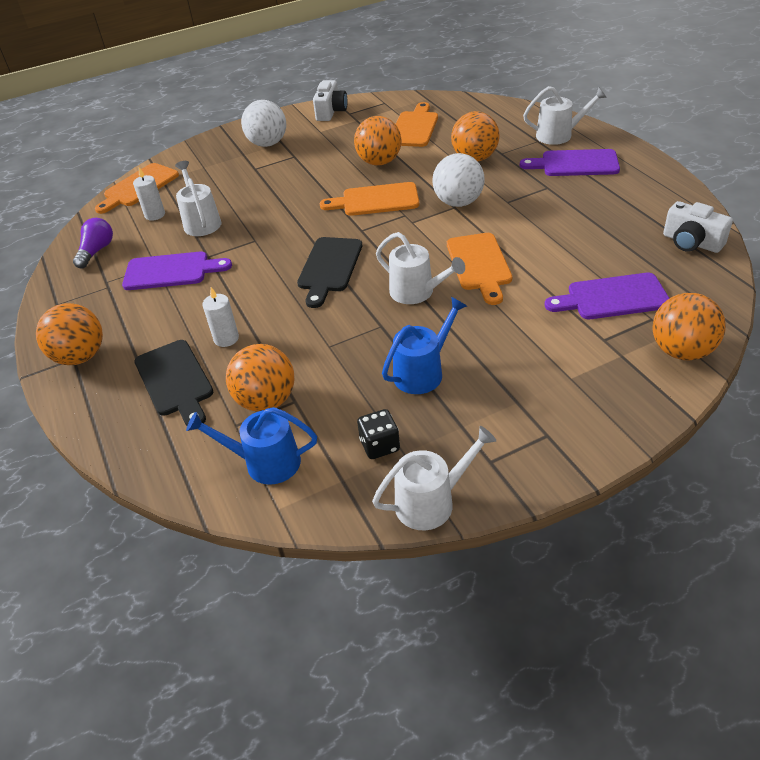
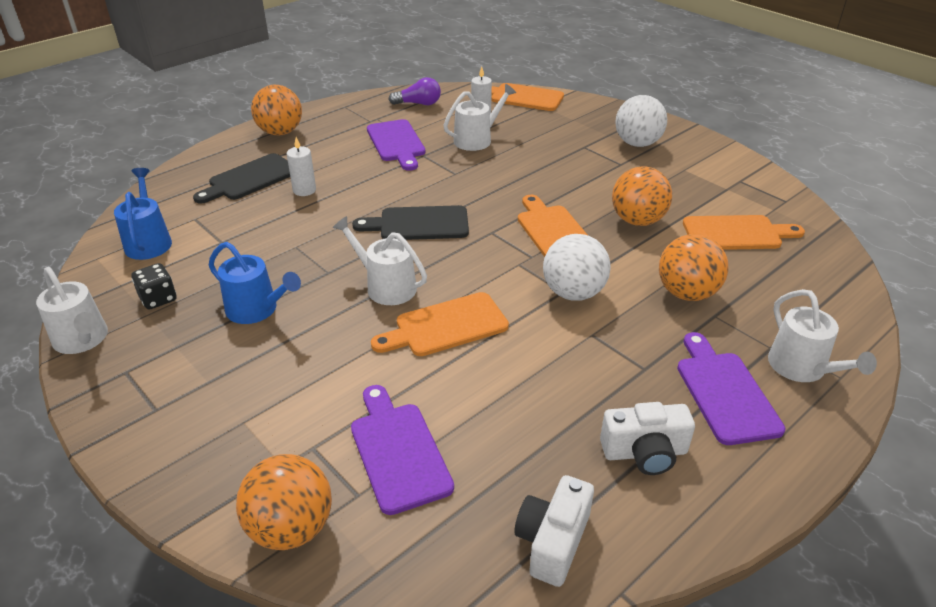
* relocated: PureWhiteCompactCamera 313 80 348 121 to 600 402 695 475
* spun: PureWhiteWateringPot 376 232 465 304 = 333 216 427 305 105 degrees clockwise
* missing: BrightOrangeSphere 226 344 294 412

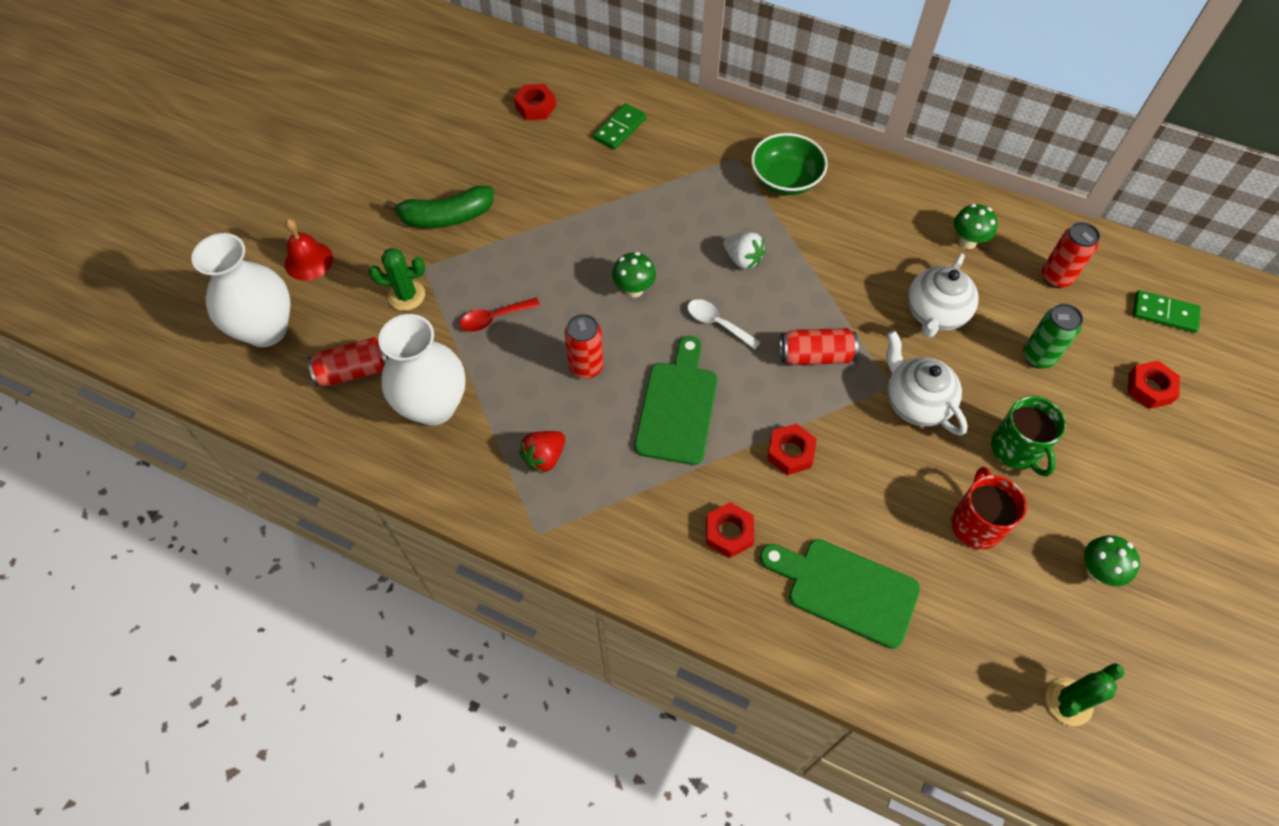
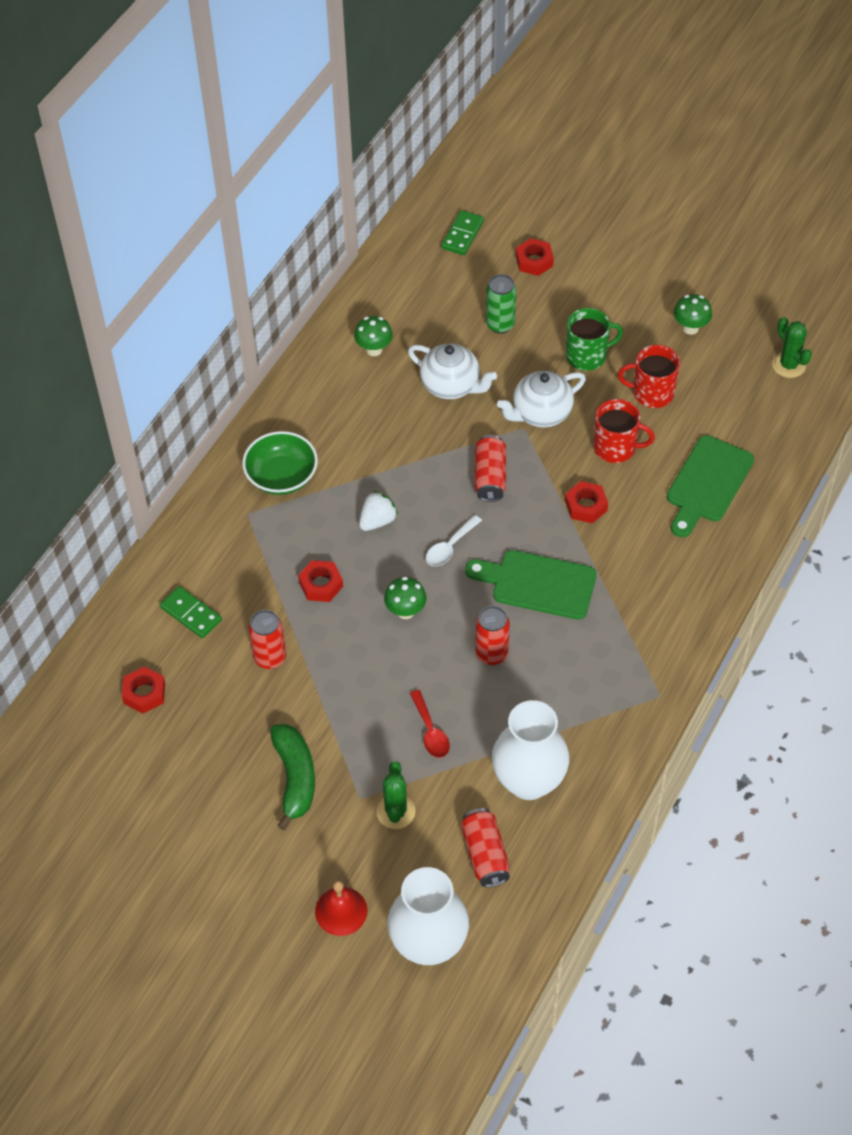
* relocated: RedCan 1042 222 1100 288 to 248 610 286 669
* missing: RedStrawberry 519 431 565 474
* relocated: RedHexNut 706 502 754 558 to 298 560 343 602
* appeared: RedCoffeeMug 594 399 655 463

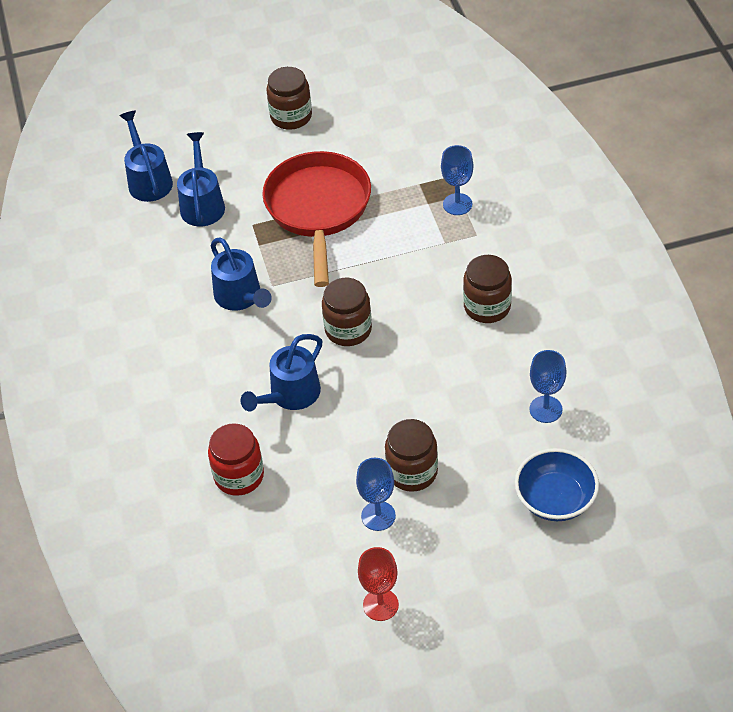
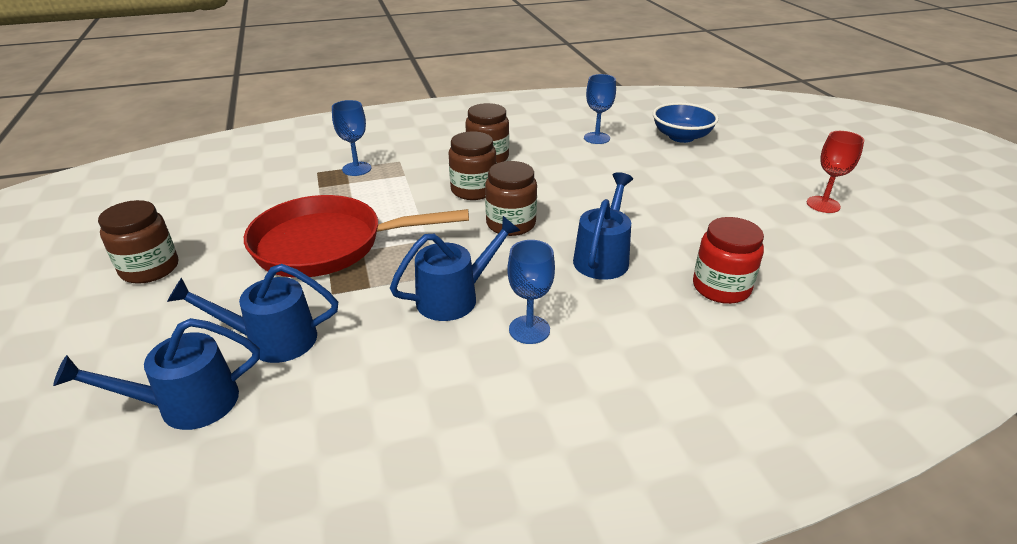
* spun: RoyalBlueWateringPot 241 334 322 411 = 573 172 633 280 105 degrees counterclockwise
* relocated: RussetJar 385 419 438 492 to 449 131 497 200
* relocated: RoyalBlueChalice 356 458 396 531 to 507 240 555 344

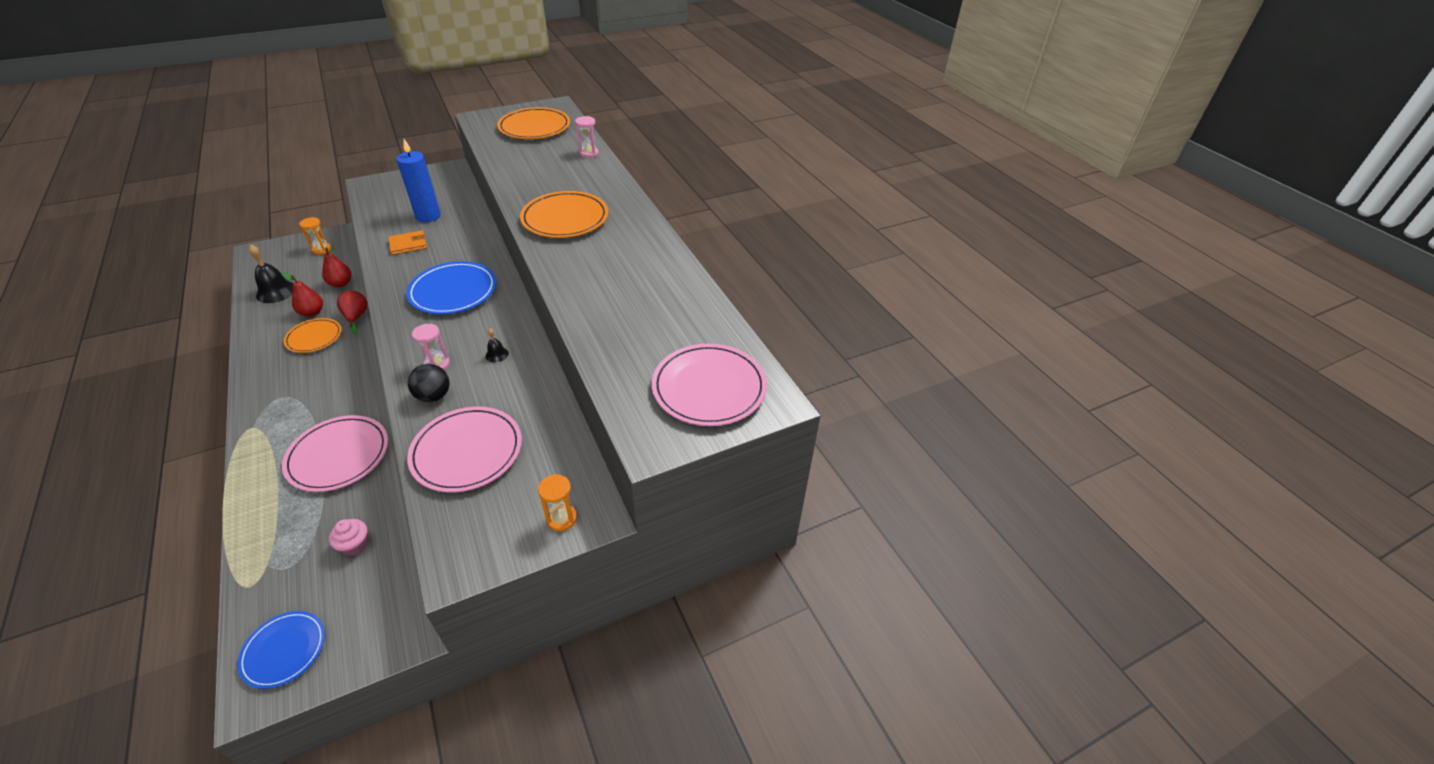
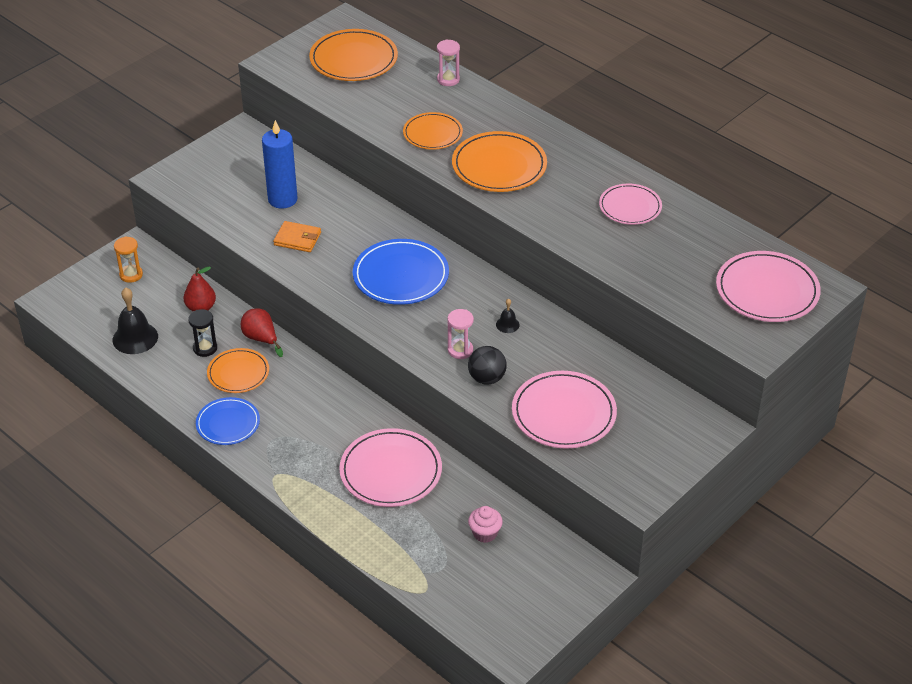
* spun: BrightOrangeCardWallet 388 230 427 255 = 273 221 321 252 60 degrees clockwise
* exchanged: RedToyPear 282 273 323 317 to JetBlackHourglass 188 309 217 357
* missing: BrightOrangeHourglass 538 474 577 531
* relocated: RoyalBluePlate 237 611 325 689 to 196 397 260 445
* appeared: BrightOrangePlate 403 112 463 150
* appeared: PinkPlate 599 184 662 225

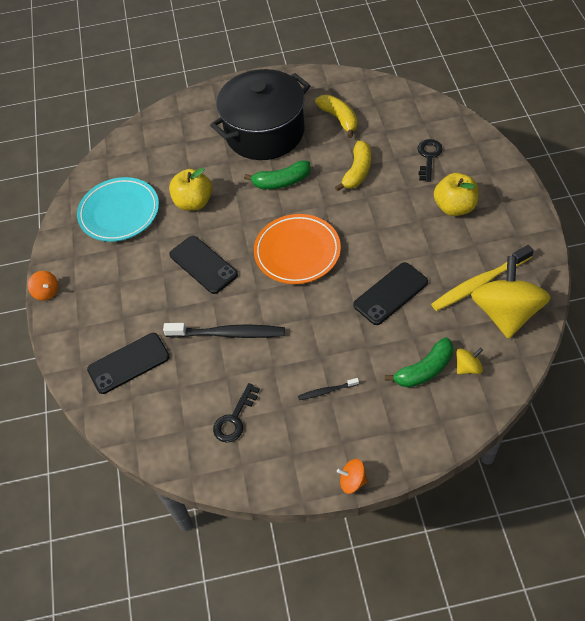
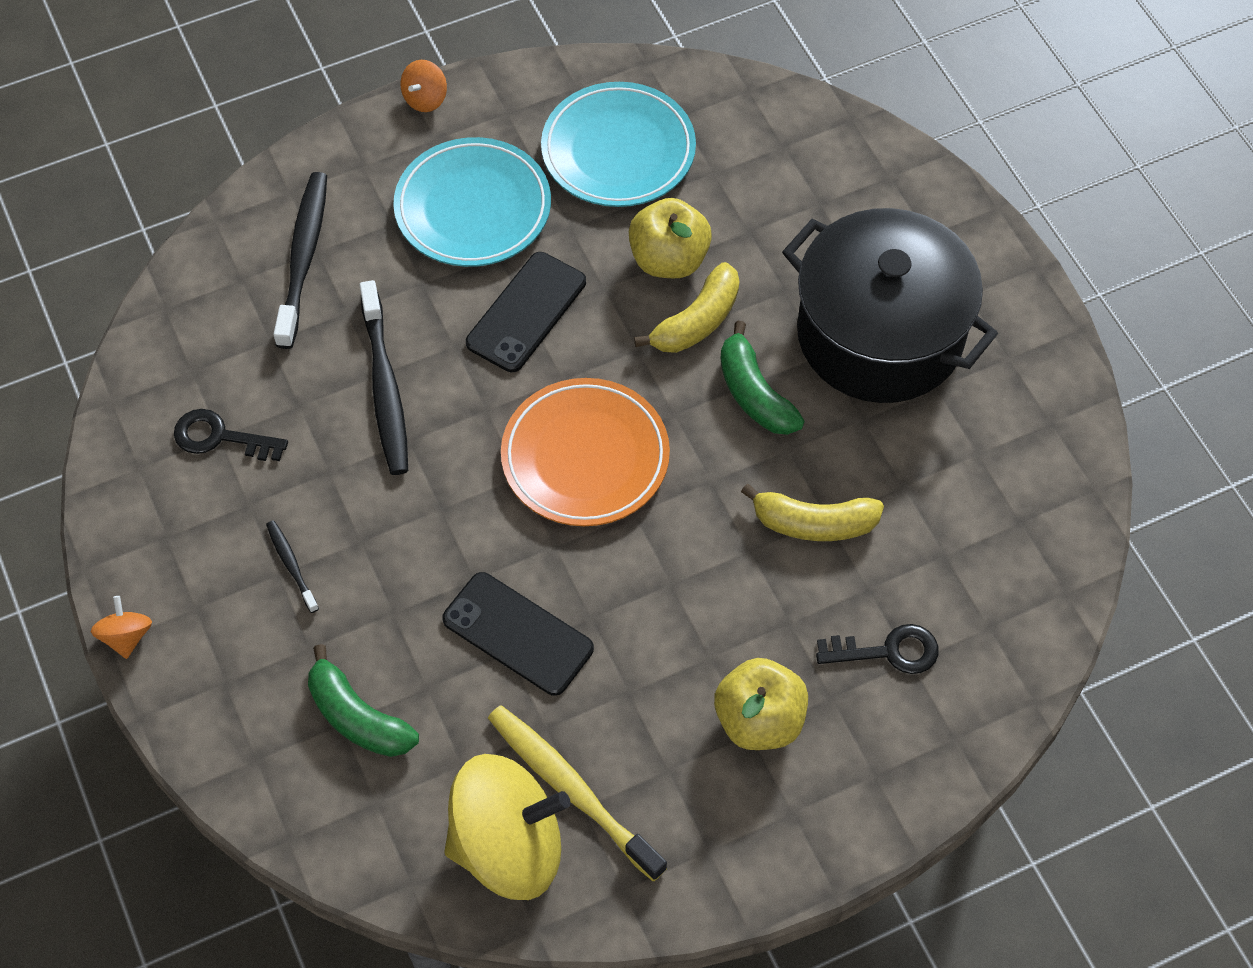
* relocated: BrightYellowBanana 315 94 358 138 to 634 262 739 353
* exchanged: JetBlackMobilePhone 87 333 170 394 to JetBlackToothBrush 273 172 327 349
* missing: BrightYellowToyTop 456 348 483 374
* appeared: TealPlate 393 137 551 267

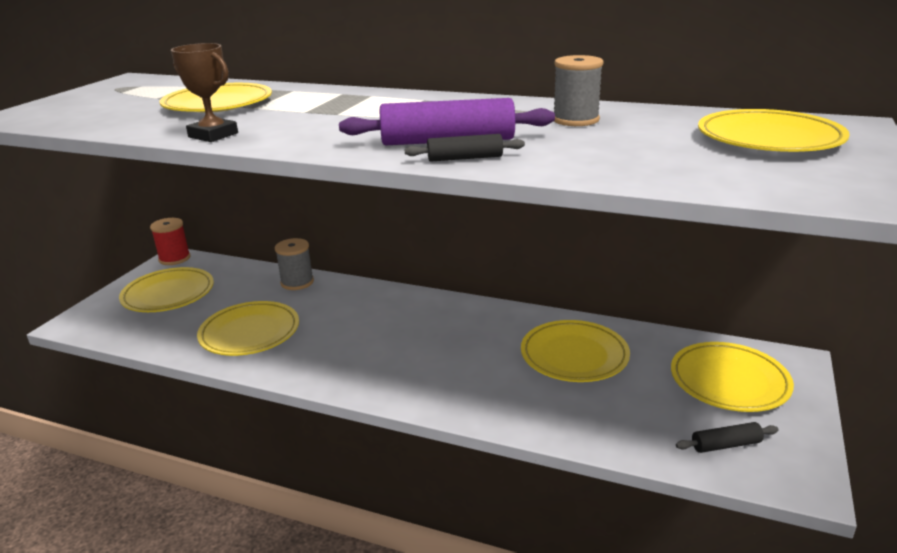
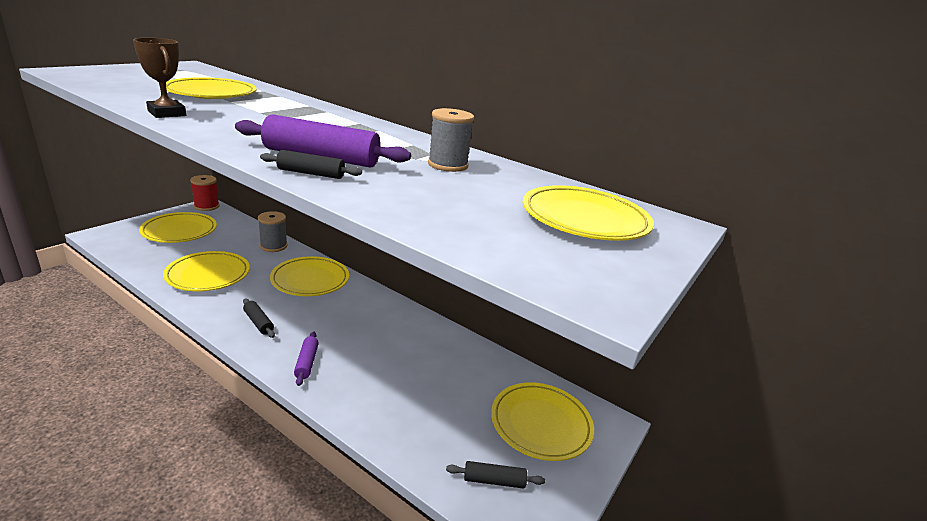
* relocated: BrightYellowPlate 521 320 630 382 to 270 256 349 296
* appeared: JetBlackPastryRoller 243 298 275 338
* appeared: VioletPastryRoller 294 332 319 386

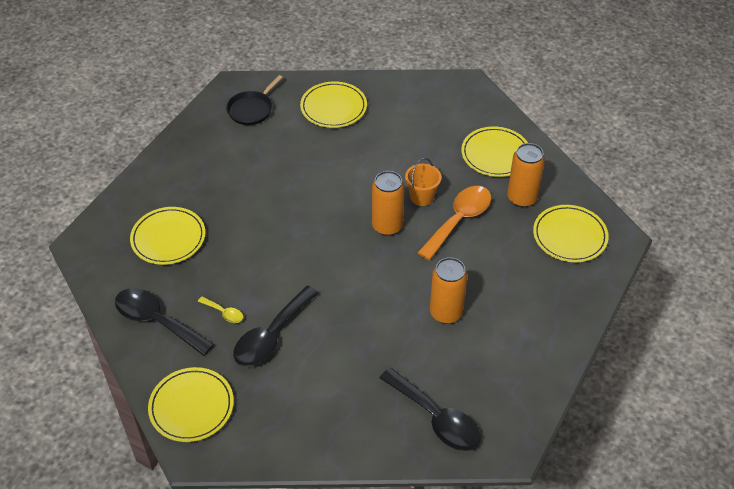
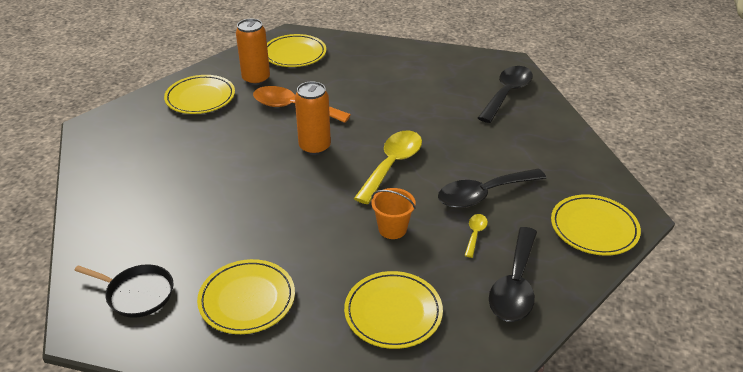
* relocated: BrightYellowPlate 300 81 367 128 to 197 259 295 334
* relocated: BrightOrangePail 405 158 441 206 to 371 188 416 239
* missing: BrightOrangeCan 430 257 467 324
* spun: JetBlackTablespoon 233 285 319 367 = 438 169 546 208 135 degrees clockwise
* appeared: BrightYellowTablespoon 354 130 422 204

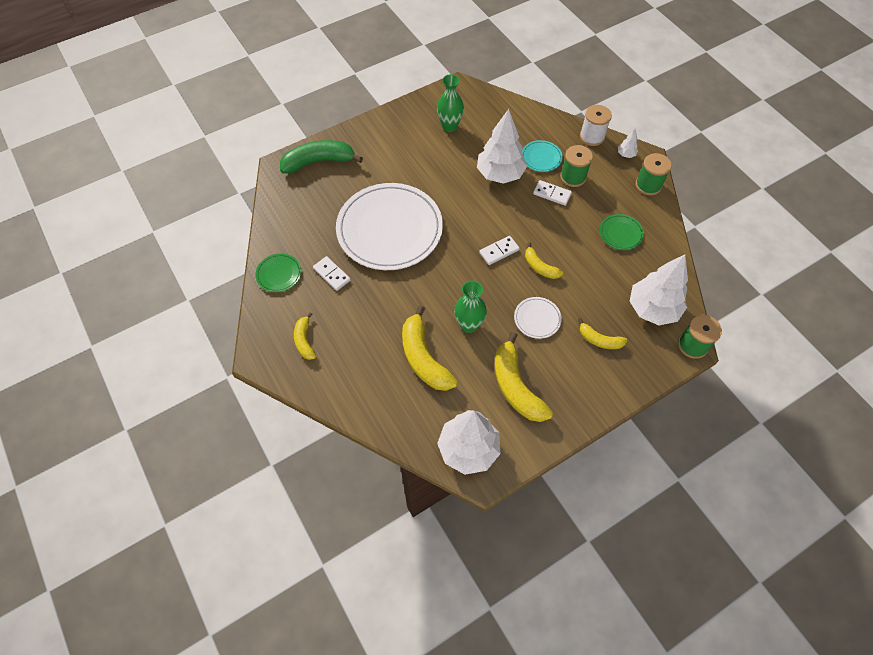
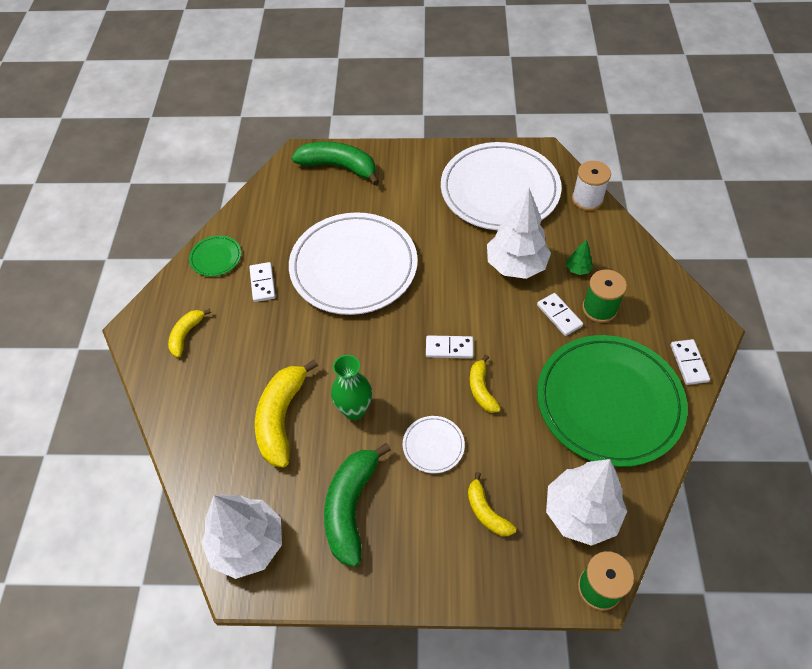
* exchanged: EmeraldVase 437 74 464 132 to PureWhitePlate 441 142 562 230
* relocated: PureWhiteReelOfThread 580 105 612 146 to 572 161 611 211
* missing: PureWhiteFirTree 618 129 638 158
* exchanged: TealPlate 522 140 563 172 to EmeraldFirTree 566 239 593 275
* exchanged: EmeraldReelOfThread 635 153 672 195 to PureWhiteDominoTile 670 339 710 385
* size: EmeraldPlate 600 214 644 250 = 537 335 688 467 x2.42
* colour: BrightYellowBanana 495 332 553 422 to EmeraldBanana 324 443 391 567

